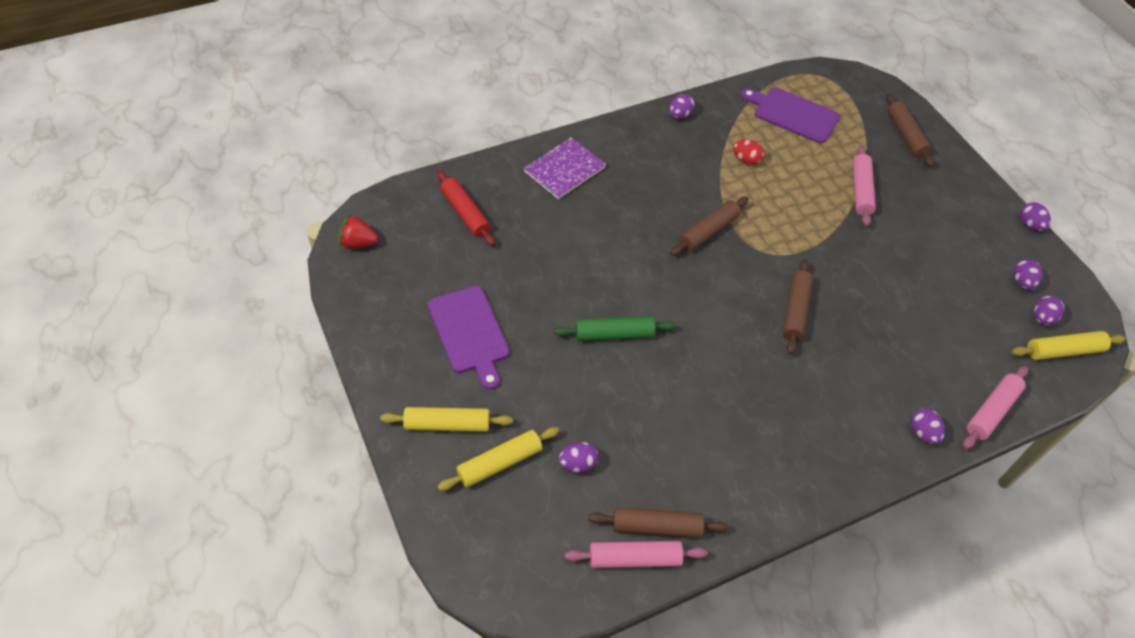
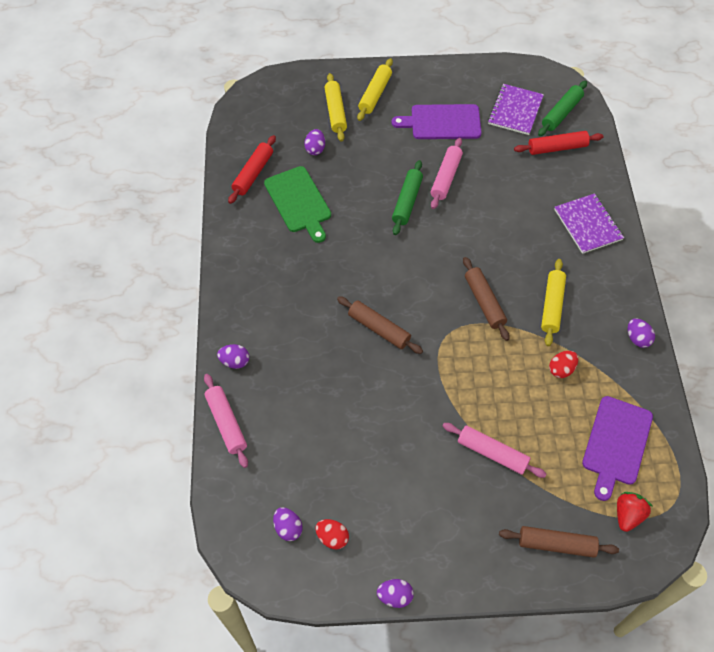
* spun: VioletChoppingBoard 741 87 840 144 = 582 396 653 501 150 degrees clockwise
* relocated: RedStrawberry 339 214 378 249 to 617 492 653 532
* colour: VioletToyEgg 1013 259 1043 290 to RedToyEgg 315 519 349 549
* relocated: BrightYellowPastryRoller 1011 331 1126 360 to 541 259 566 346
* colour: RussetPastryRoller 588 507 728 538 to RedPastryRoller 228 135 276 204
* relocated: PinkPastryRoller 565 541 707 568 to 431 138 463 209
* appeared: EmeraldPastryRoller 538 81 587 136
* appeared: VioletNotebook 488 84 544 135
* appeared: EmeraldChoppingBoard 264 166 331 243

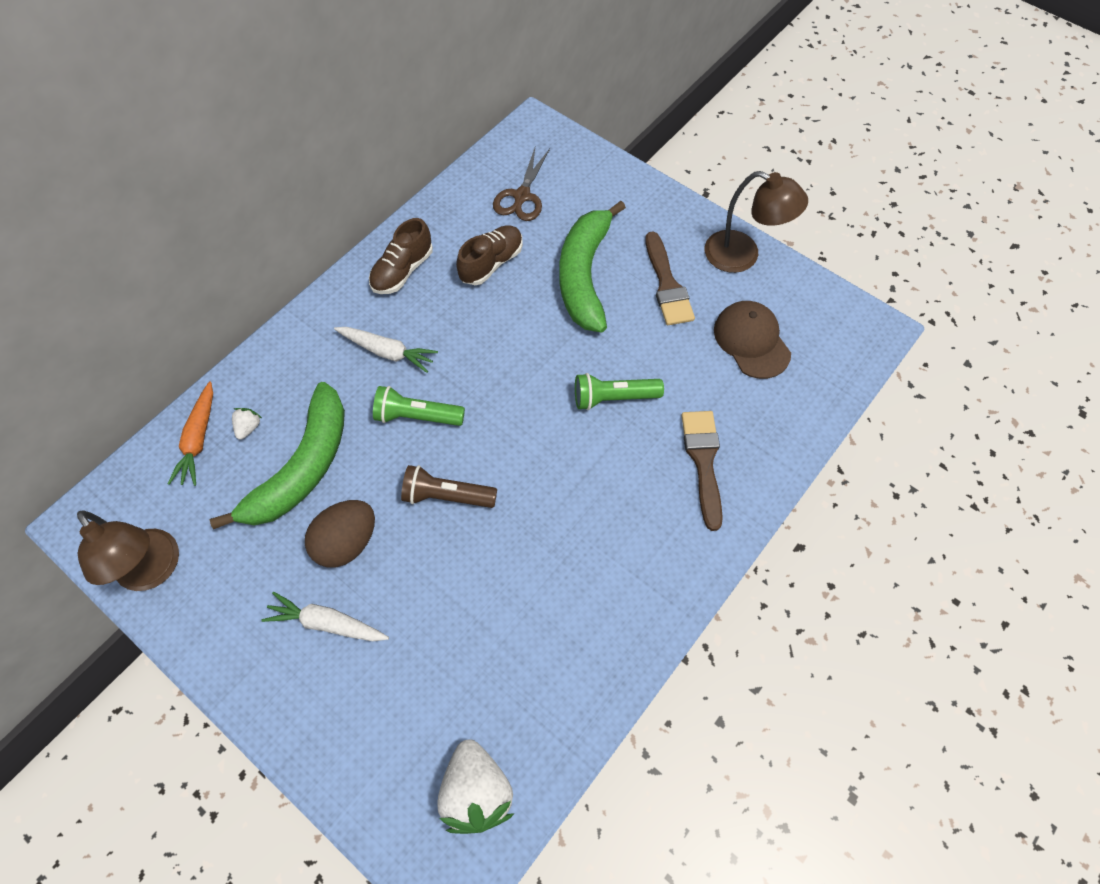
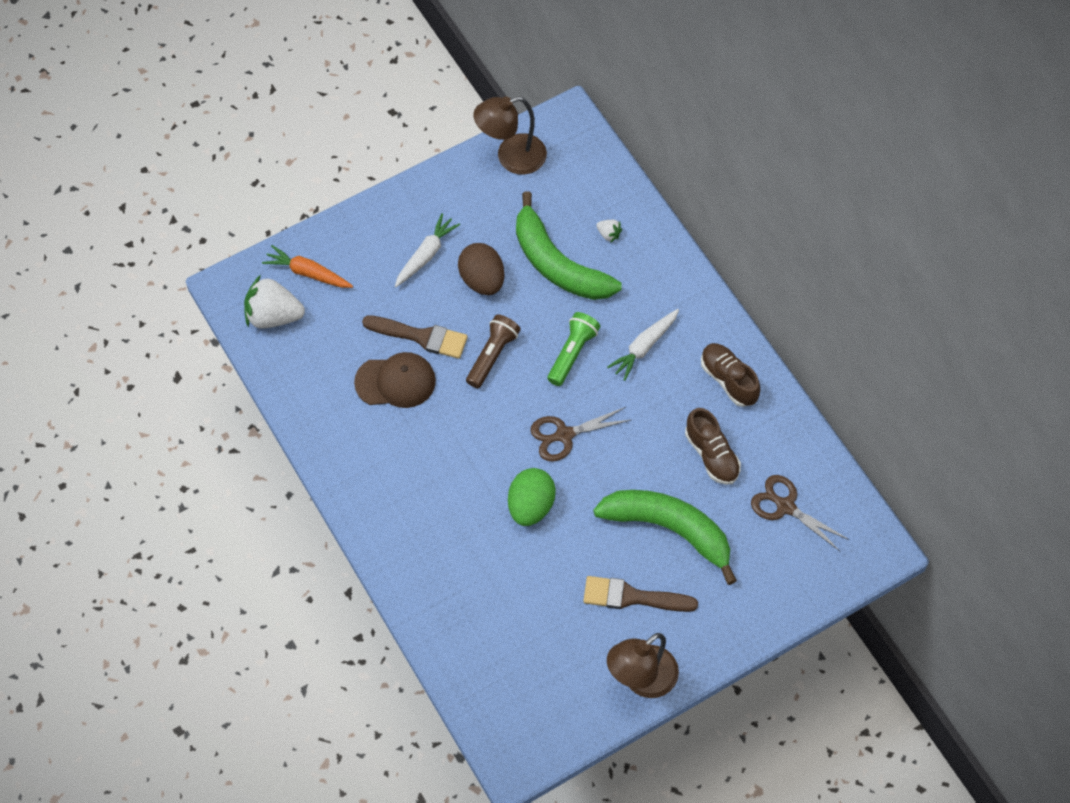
* relocated: RussetCap 714 301 791 379 to 354 352 436 408
* exchanged: EmeraldFlashlight 575 373 664 410 to EmeraldToyEgg 508 468 556 526
* relocated: BrightOrangeCarrot 167 381 213 486 to 262 245 353 288
* relocated: RussetBrush 681 411 723 531 to 362 315 468 359
* appeared: RussetShears 531 407 631 461

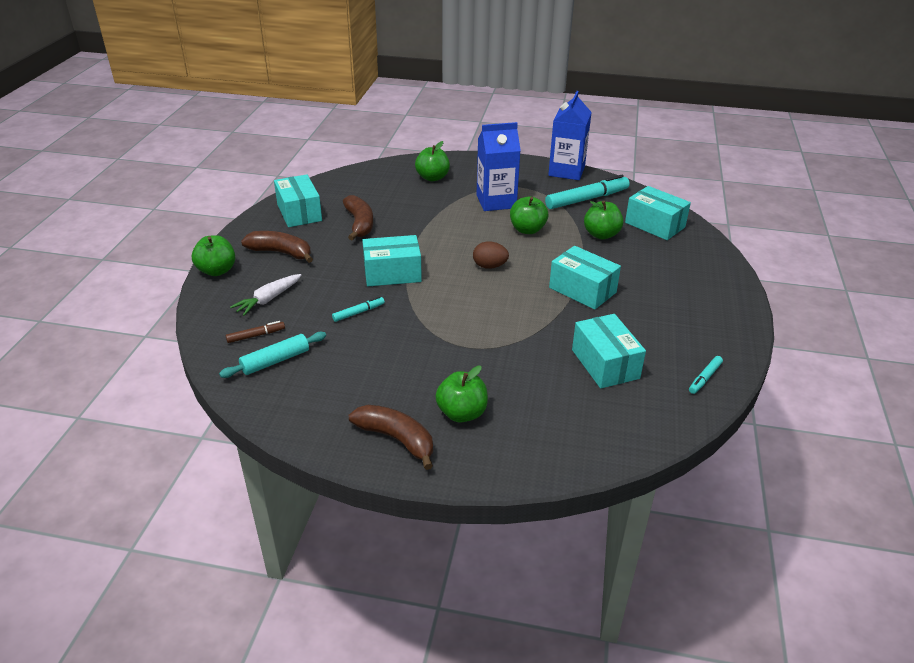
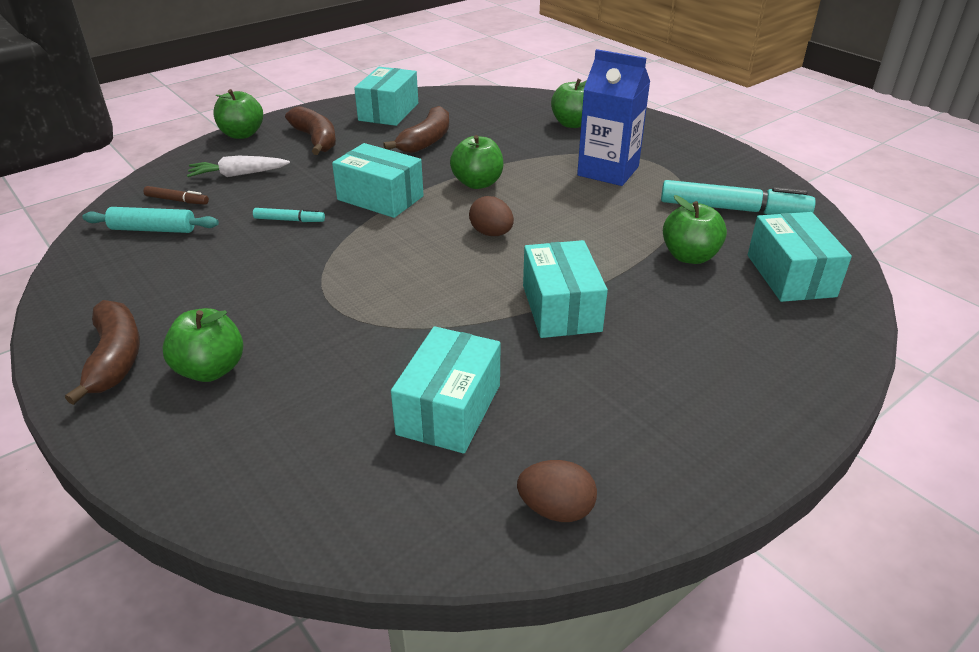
* missing: RoyalBlueCarton 548 91 592 180
* relocated: EmeraldToyApple 510 197 548 234 to 450 135 504 189
* exchanged: TealFeltPen 689 356 723 394 to RussetToyEgg 517 460 597 522

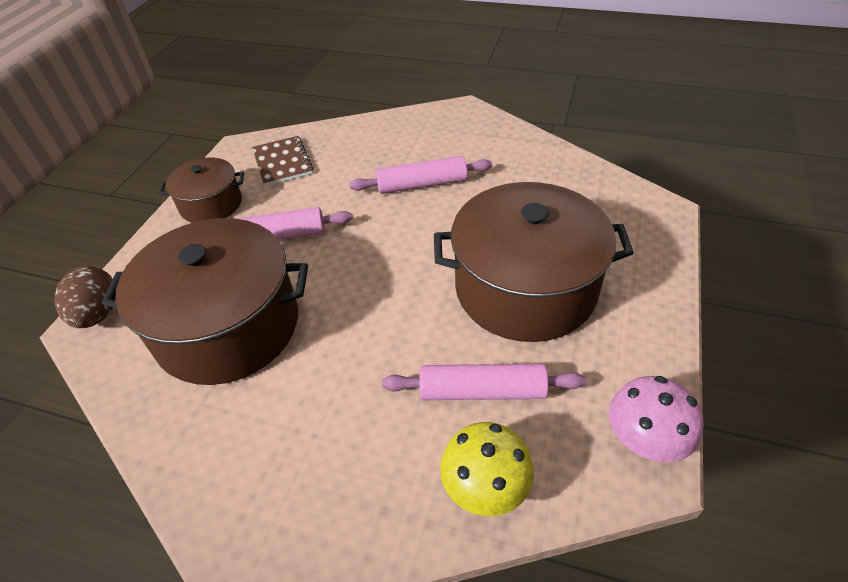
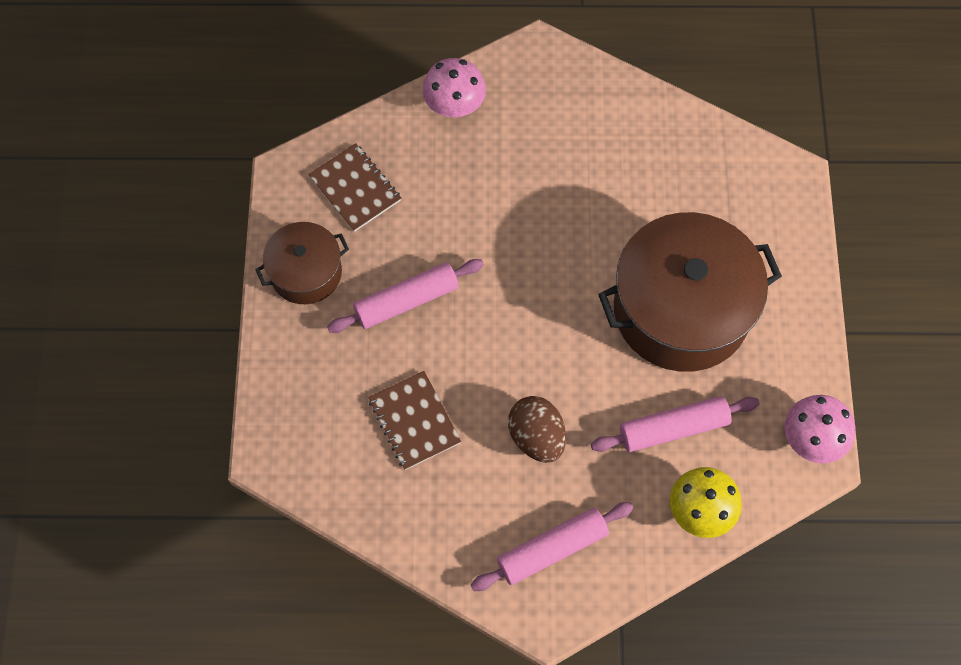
* relocated: PinkPastryRoller 349 156 492 194 to 471 502 634 591
* exchanged: RussetStockpot 102 218 308 385 to RussetNotebook 368 371 461 470
* relocated: RussetToyEgg 54 266 116 328 to 508 396 566 463
* appeared: PinkMushroom 422 58 486 117

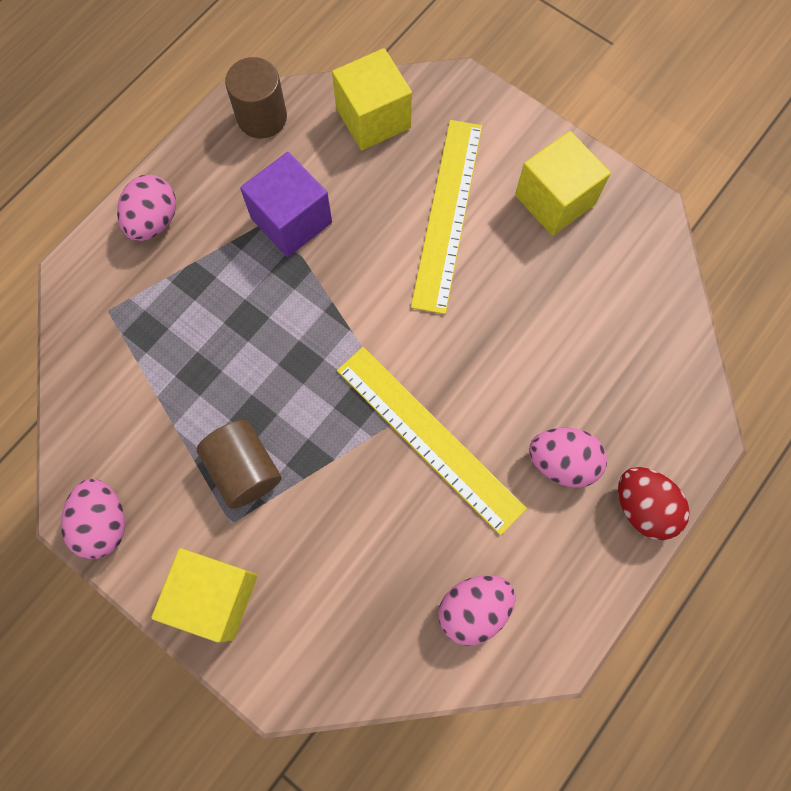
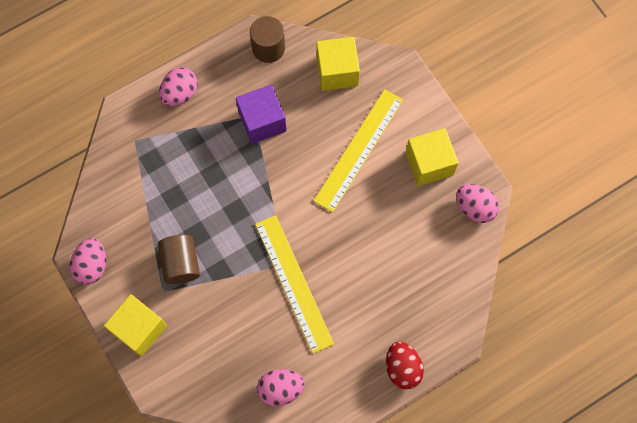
* relocated: PinkToyEgg 529 427 607 488 to 456 184 499 223

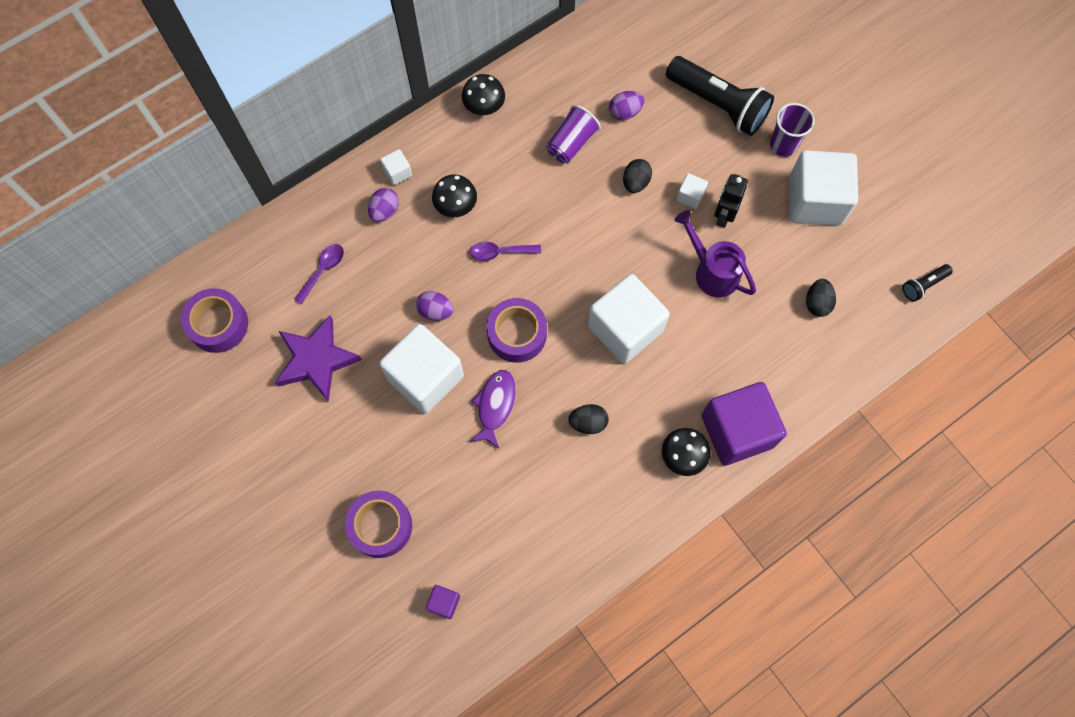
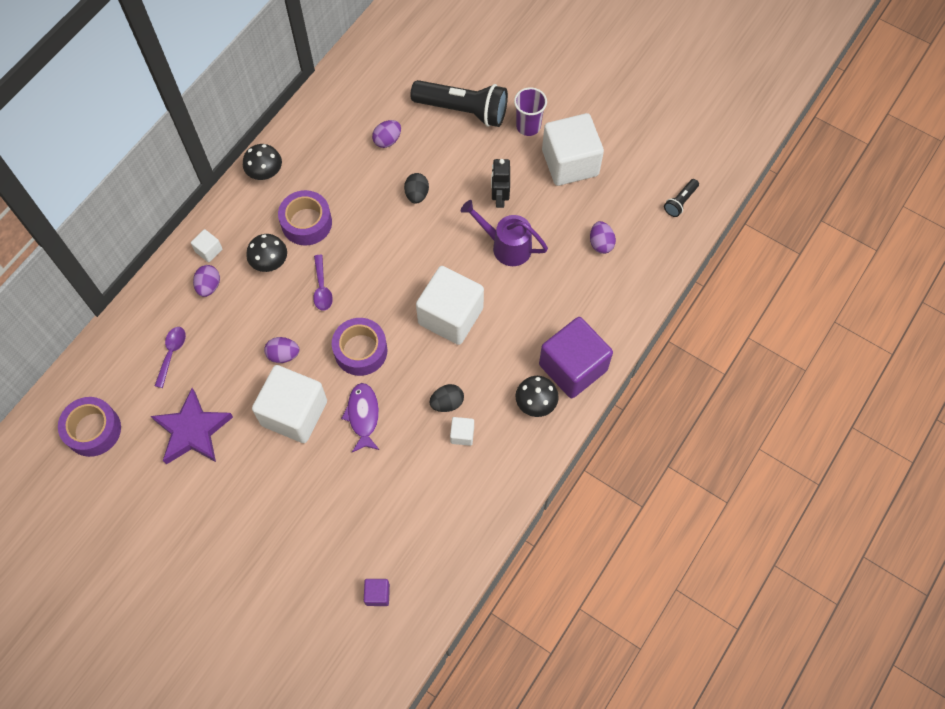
* missing: VioletBeaker 546 105 601 163
* relocated: PureWhiteCube 676 173 708 209 to 450 417 474 446
* spun: VioletTablespoon 470 242 541 261 = 313 255 333 311 75 degrees counterclockwise
* colour: JetBlackToyEgg 806 279 836 317 to VioletToyEgg 590 221 616 254
* relocated: VioletTape 345 491 412 558 to 278 190 332 246

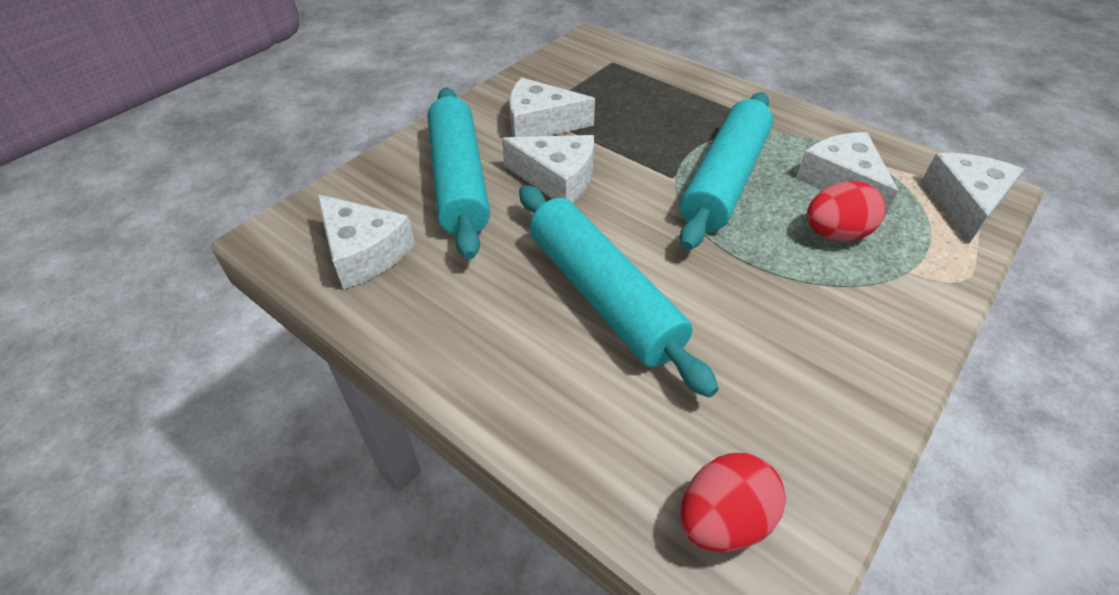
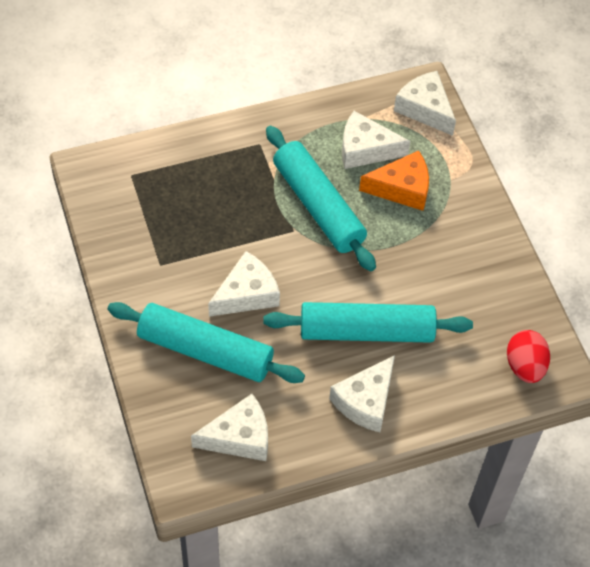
* relocated: PureWhiteCheeseWedge 509 77 595 137 to 329 355 395 432
* exchanged: RedToyEgg 806 181 885 241 to BrightOrangeCheeseWedge 359 151 429 211

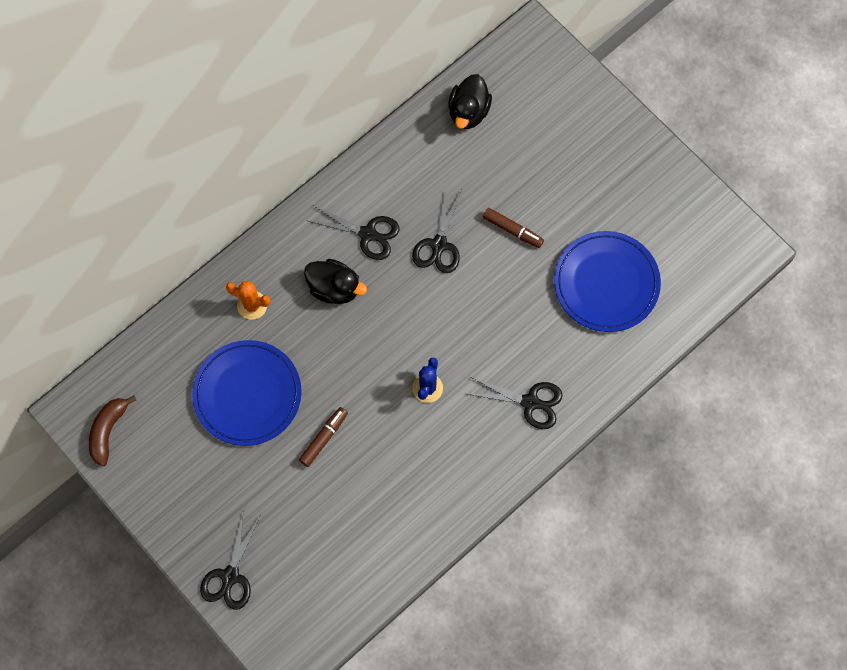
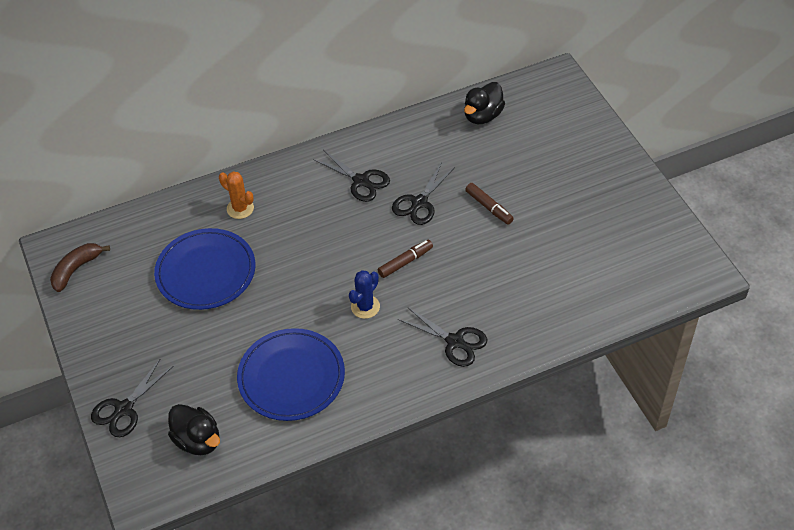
* relocated: RoyalBluePlate 554 231 661 332 to 237 328 345 421
* relocated: JetBlackDuck 304 259 367 304 to 168 404 220 455
* relocated: RussetFeltPen 299 407 348 467 to 378 239 433 278

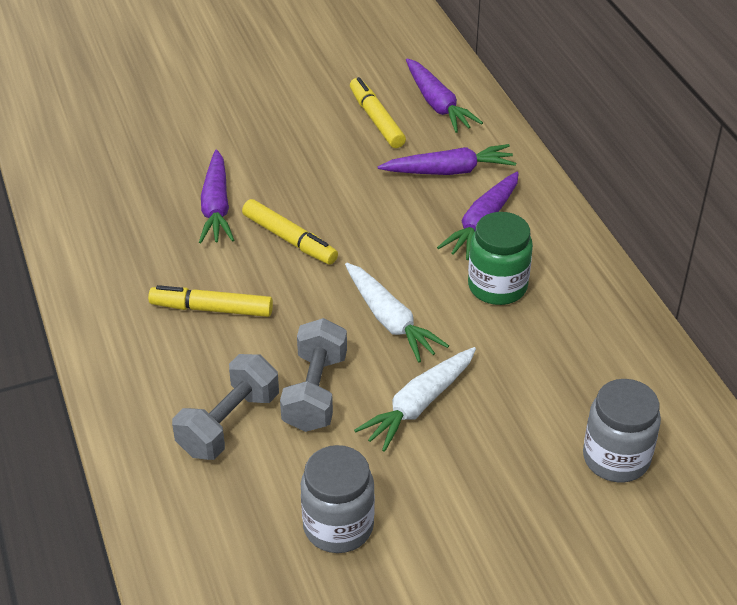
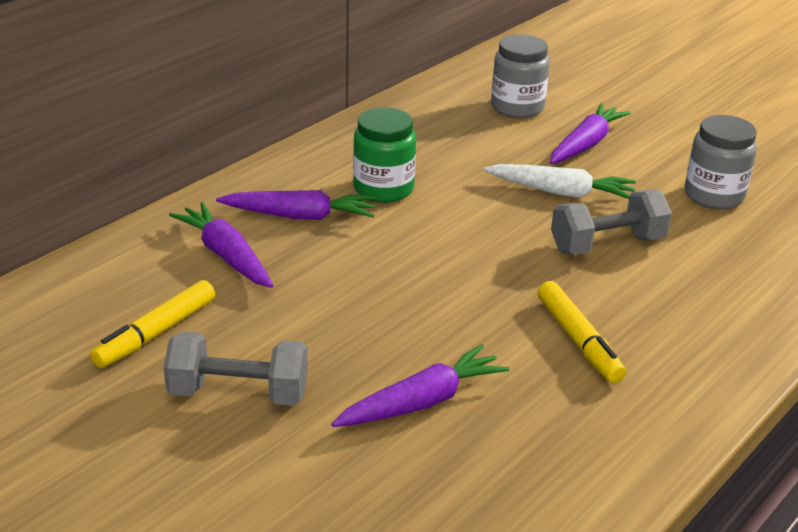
* relocated: VioletCarrot 406 58 483 133 to 550 103 631 164
* missing: BrightYellowFeltPen 242 199 338 265
* missing: PureWhiteCarrot 345 263 449 362
* relocated: GrayDumbbell 172 354 279 460 to 164 331 308 406

